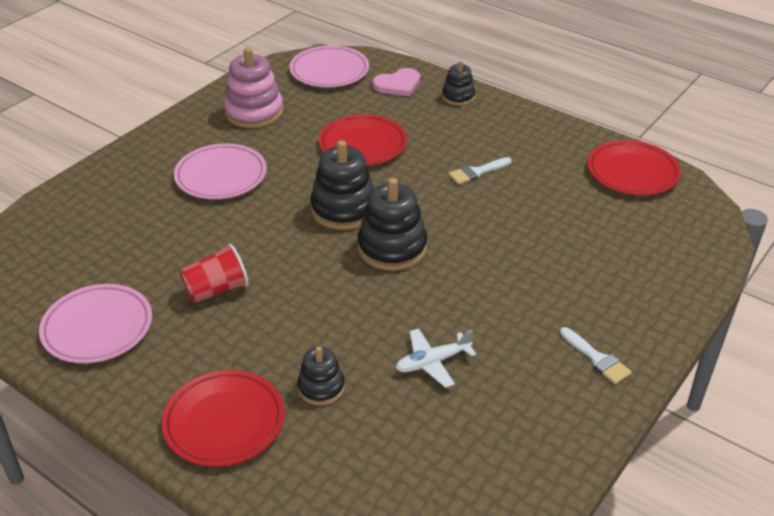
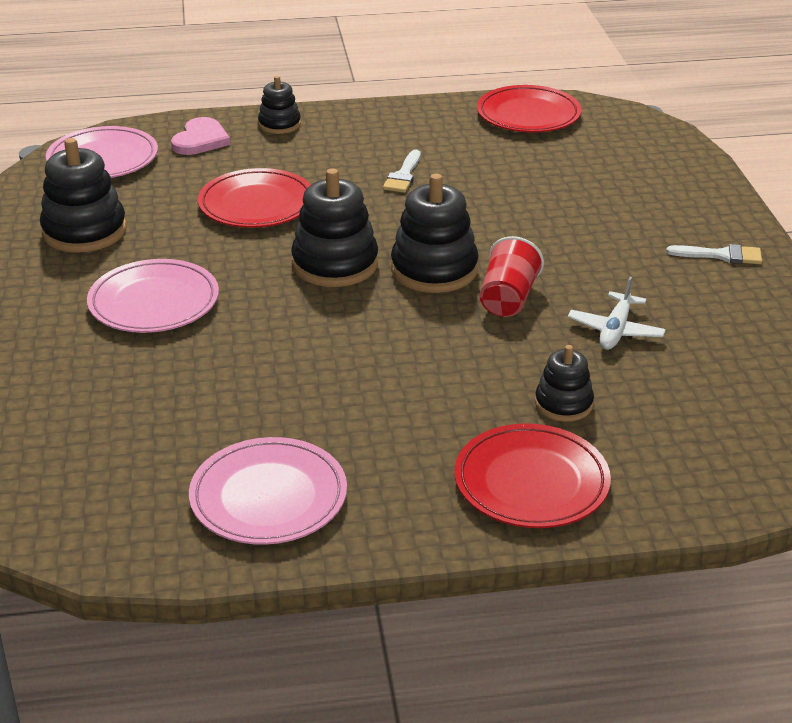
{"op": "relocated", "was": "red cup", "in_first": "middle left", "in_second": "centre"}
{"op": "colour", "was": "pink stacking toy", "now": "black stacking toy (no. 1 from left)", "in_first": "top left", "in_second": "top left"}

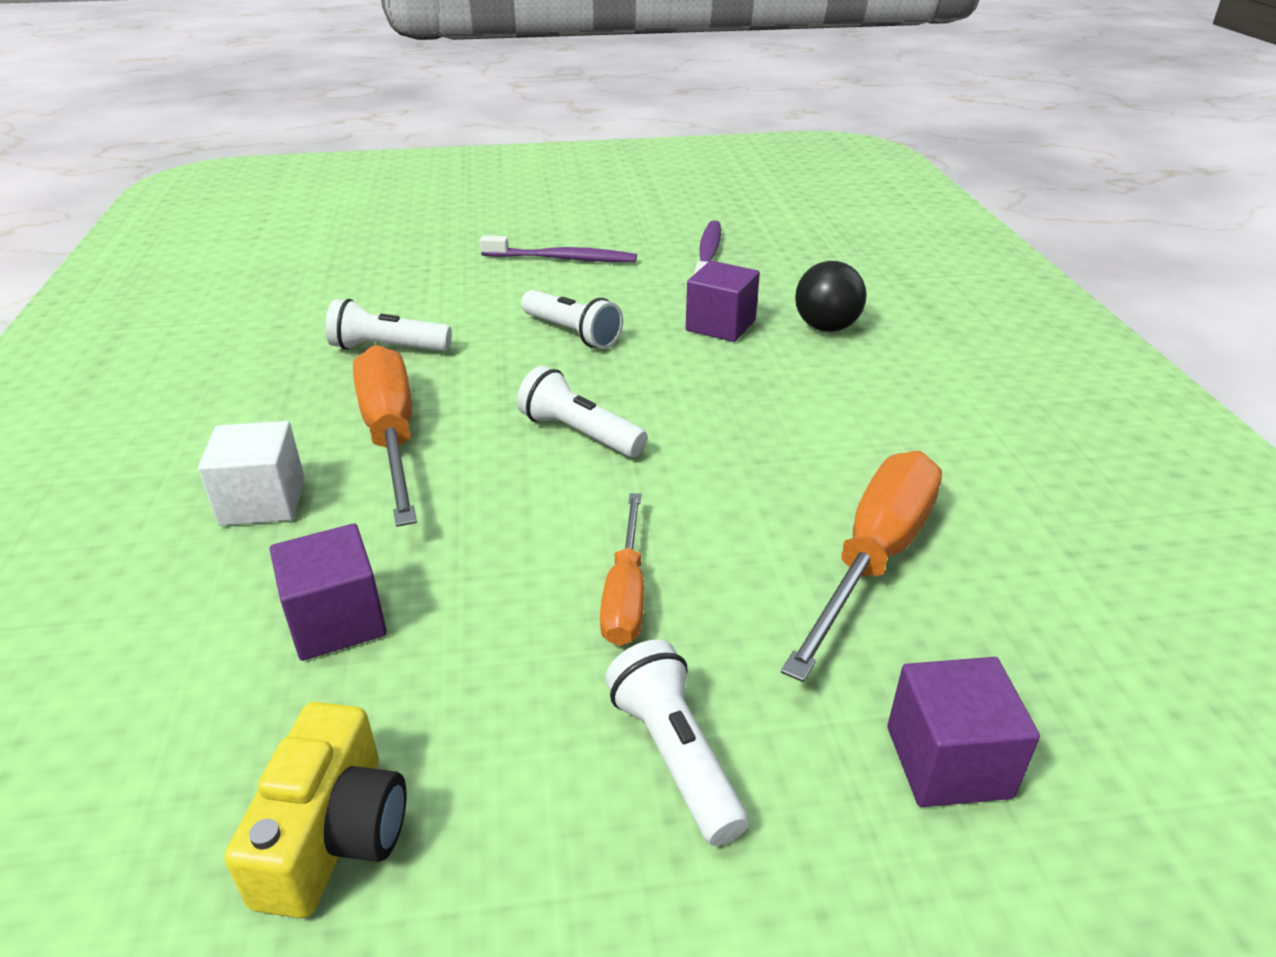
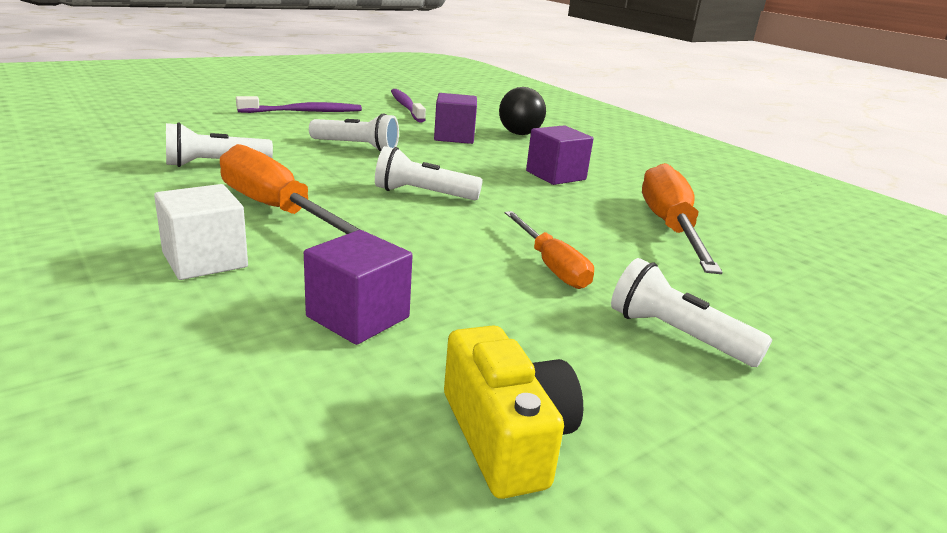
{"op": "relocated", "was": "purple cube (no. 3 from left)", "in_first": "bottom right", "in_second": "top centre"}

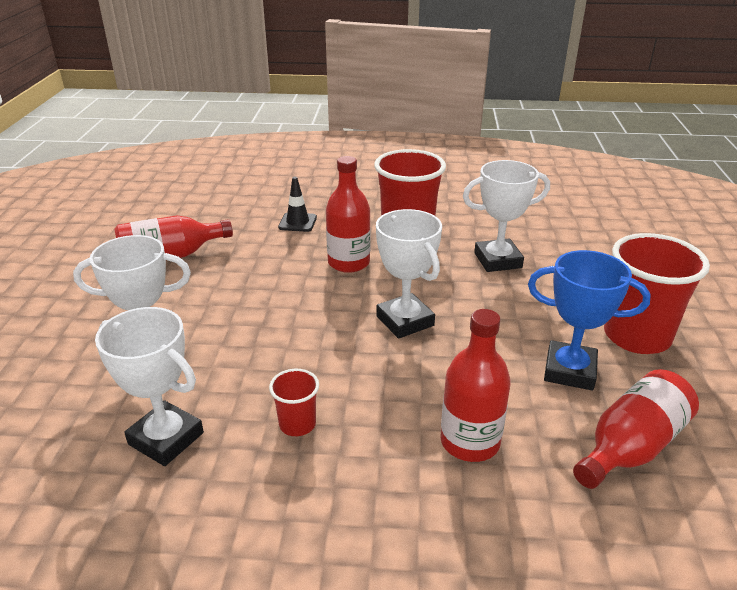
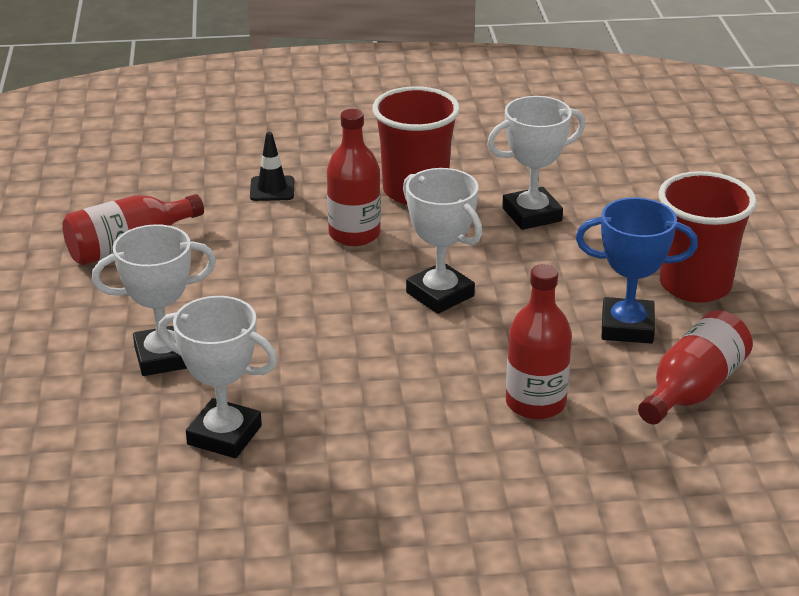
{"op": "missing", "was": "red cup (no. 1 from left)", "in_first": "bottom centre"}

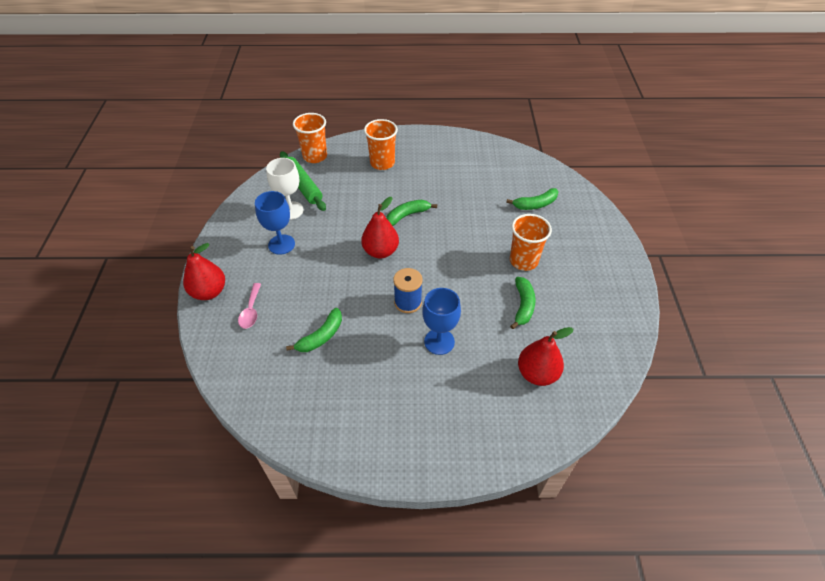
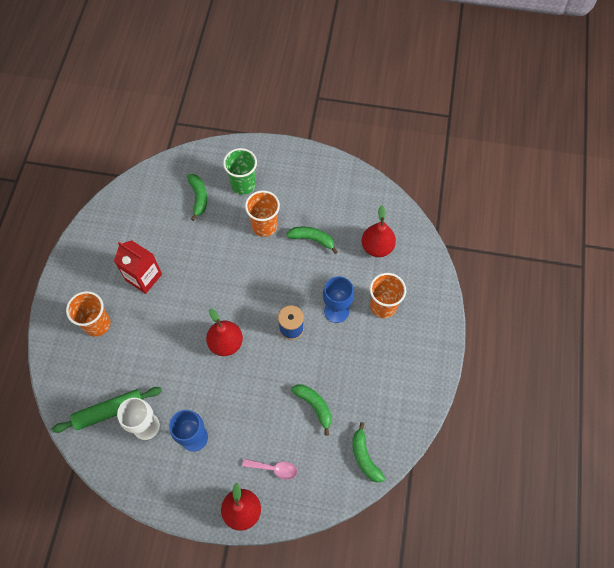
{"op": "relocated", "was": "orange cup (no. 1 from left in the first image)", "now": "orange cup (no. 3 from left)", "in_first": "top centre", "in_second": "centre"}
{"op": "relocated", "was": "green banana (no. 2 from left in the first image)", "now": "green banana (no. 4 from left)", "in_first": "centre", "in_second": "bottom centre"}
{"op": "appeared", "now": "red carton", "in_second": "middle left"}
{"op": "appeared", "now": "green cup", "in_second": "top centre"}

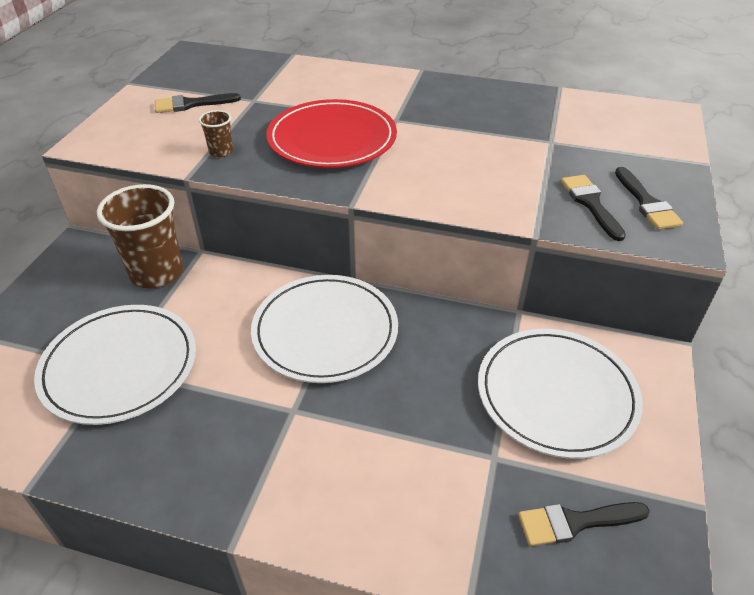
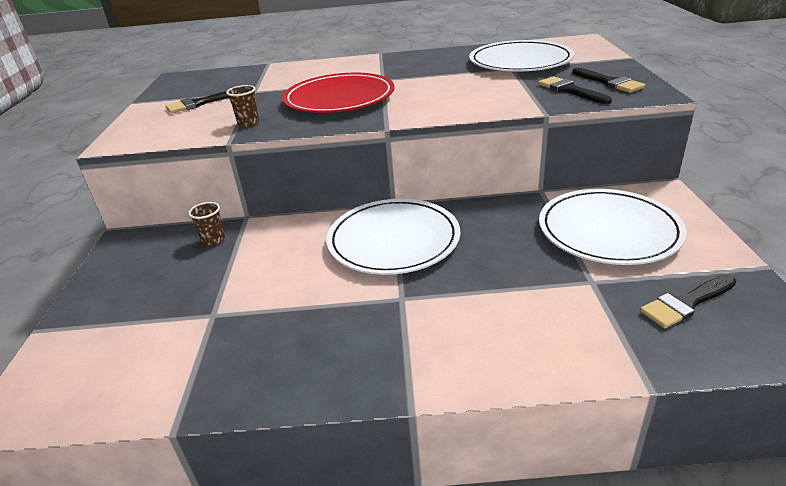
{"op": "relocated", "was": "white plate (no. 1 from left in the first image)", "now": "white plate (no. 2 from left)", "in_first": "middle left", "in_second": "top centre"}
{"op": "size", "was": "brown cup (no. 1 from left)", "in_first": "middle left", "in_second": "middle left", "ratio": 0.45}

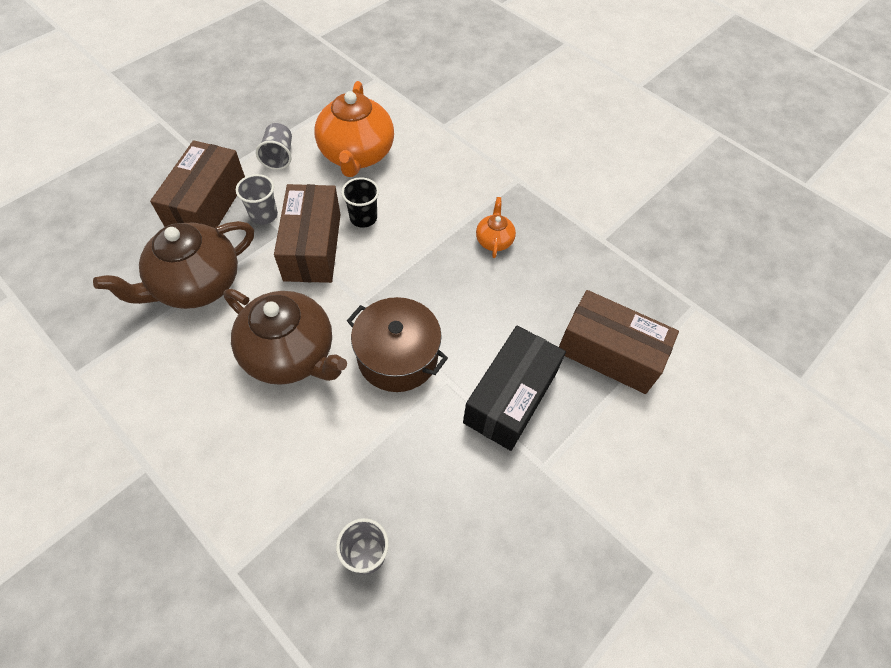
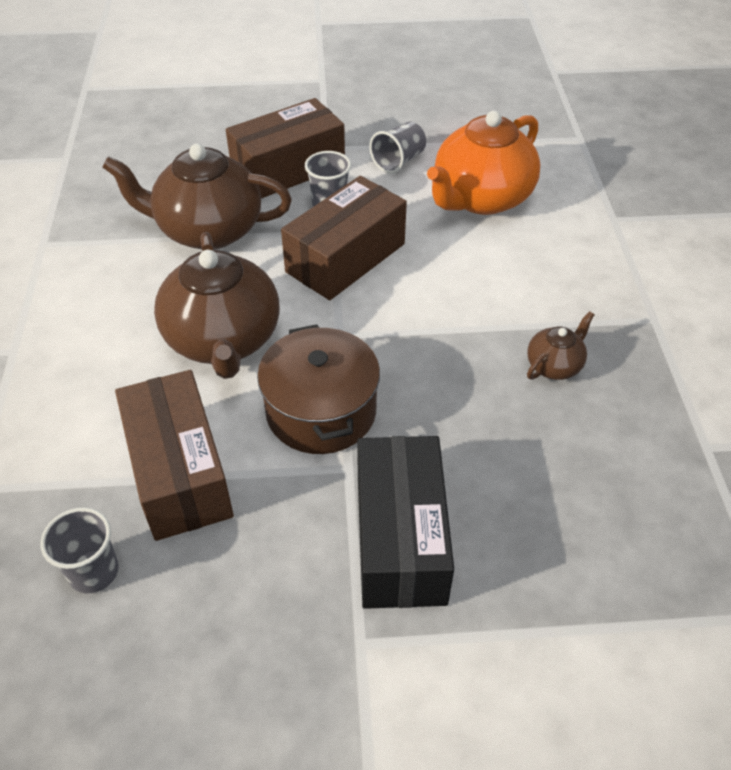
{"op": "missing", "was": "black cup", "in_first": "top centre"}
{"op": "spun", "was": "black box", "in_first": "centre", "in_second": "bottom centre", "clockwise": -75}
{"op": "colour", "was": "orange teapot (no. 2 from left)", "now": "brown teapot (no. 3 from left)", "in_first": "centre", "in_second": "middle right"}
{"op": "relocated", "was": "brown box (no. 3 from left in the first image)", "now": "brown box (no. 1 from left)", "in_first": "middle right", "in_second": "middle left"}

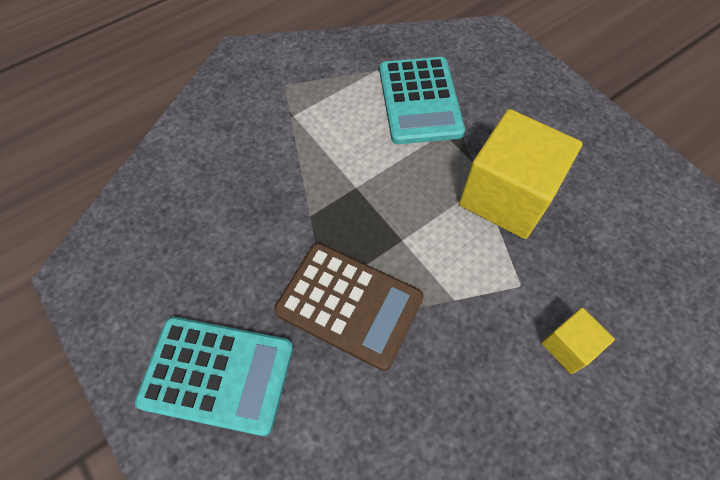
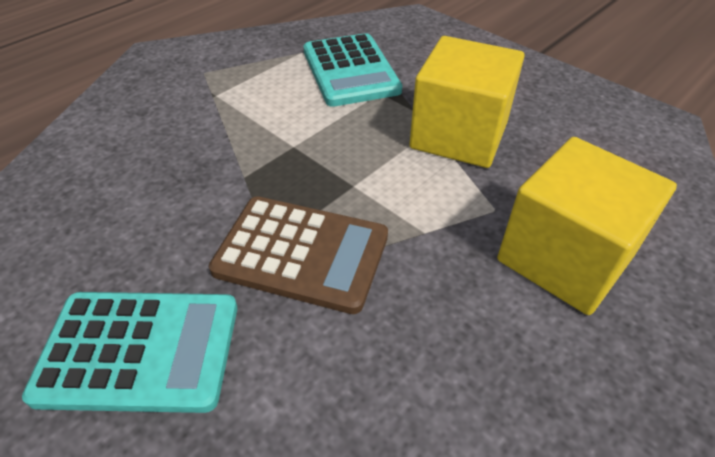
{"op": "size", "was": "yellow cube (no. 2 from left)", "in_first": "bottom right", "in_second": "middle right", "ratio": 2.12}

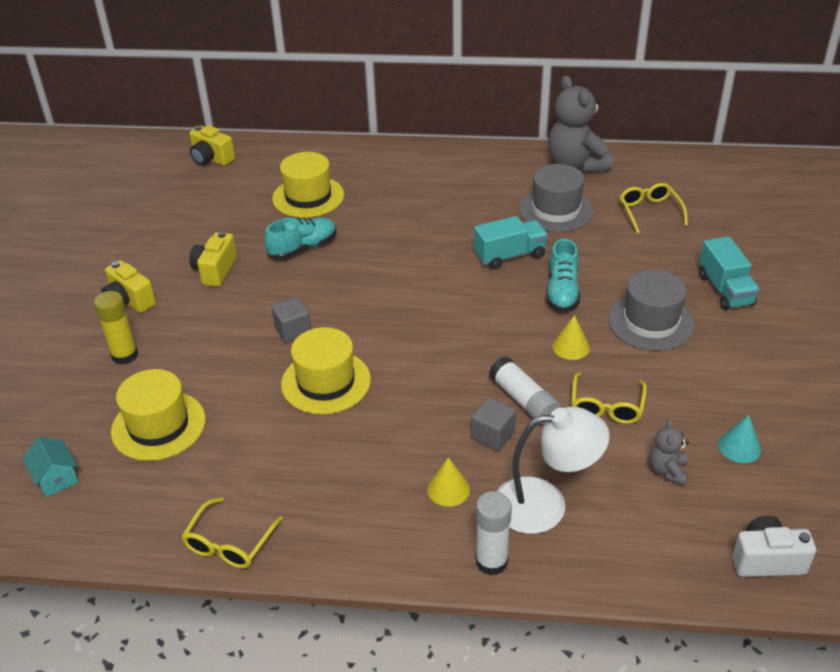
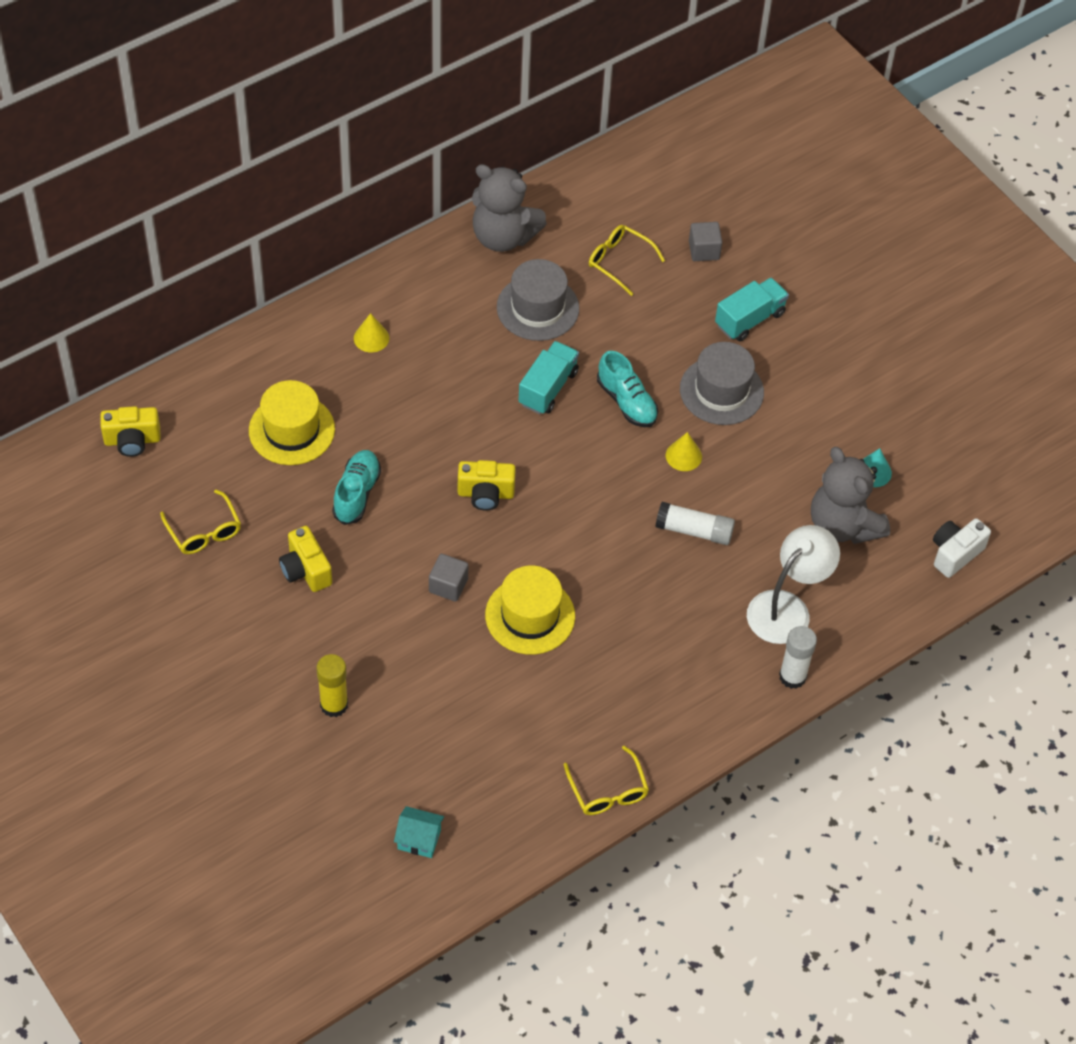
{"op": "relocated", "was": "yellow camera (no. 1 from left in the first image)", "now": "yellow camera (no. 3 from left)", "in_first": "middle left", "in_second": "centre"}
{"op": "missing", "was": "yellow hat (no. 1 from left)", "in_first": "middle left"}
{"op": "relocated", "was": "yellow cone (no. 1 from left)", "in_first": "bottom centre", "in_second": "top centre"}
{"op": "relocated", "was": "grey cube (no. 2 from left)", "in_first": "centre", "in_second": "top centre"}
{"op": "relocated", "was": "yellow glasses (no. 2 from left in the first image)", "now": "yellow glasses (no. 1 from left)", "in_first": "middle right", "in_second": "middle left"}
{"op": "size", "was": "grey teddy bear (no. 2 from left)", "in_first": "bottom right", "in_second": "middle right", "ratio": 2.11}
{"op": "spun", "was": "turquoise truck (no. 2 from left)", "in_first": "middle right", "in_second": "top right", "clockwise": -75}

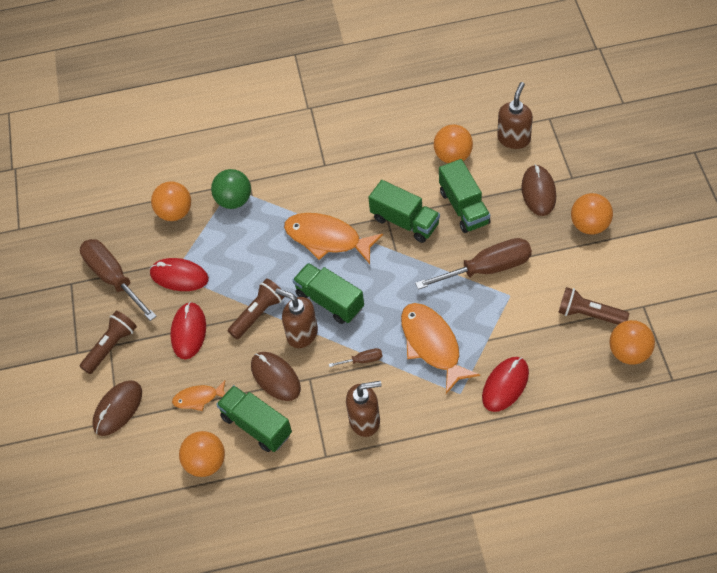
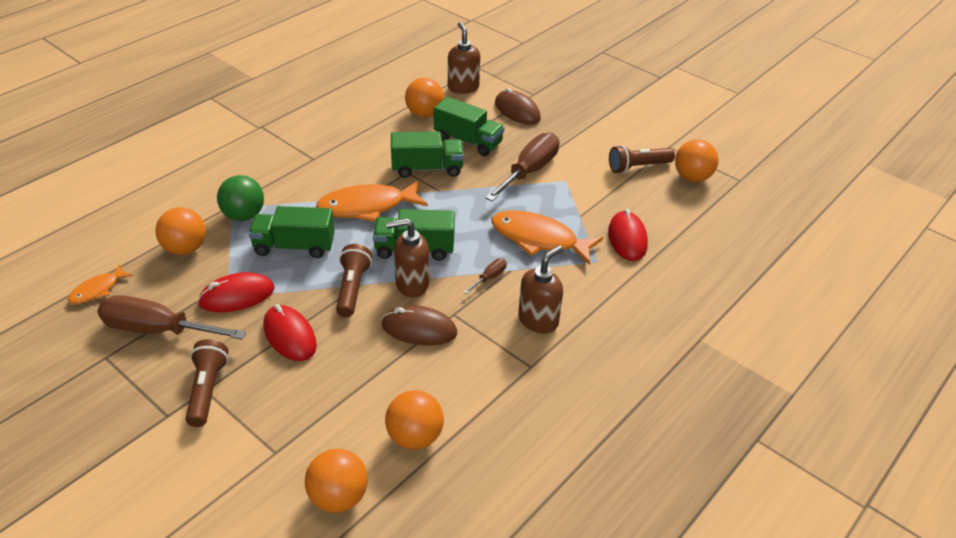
{"op": "missing", "was": "brown mouse (no. 1 from left)", "in_first": "bottom left"}
{"op": "relocated", "was": "orange fish (no. 1 from left)", "in_first": "bottom left", "in_second": "middle left"}
{"op": "relocated", "was": "green truck (no. 1 from left)", "in_first": "bottom centre", "in_second": "middle left"}
{"op": "relocated", "was": "orange ball (no. 4 from left in the first image)", "now": "orange ball (no. 2 from left)", "in_first": "middle right", "in_second": "bottom centre"}

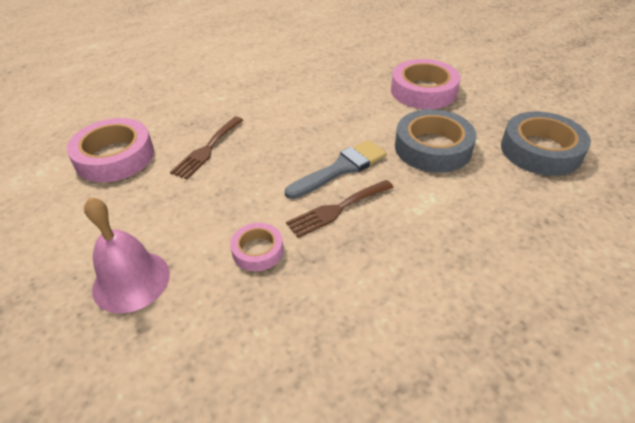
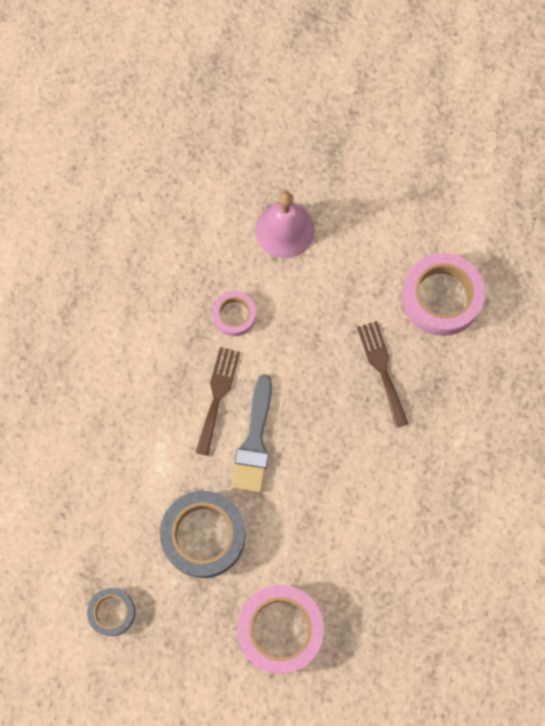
{"op": "size", "was": "grey tape (no. 2 from left in the first image)", "in_first": "middle right", "in_second": "bottom left", "ratio": 0.54}

